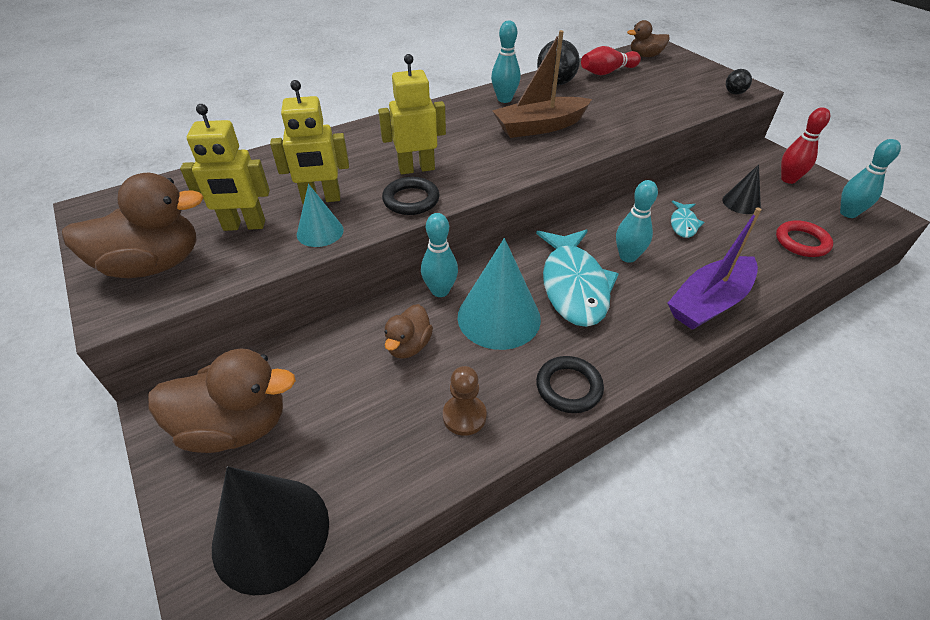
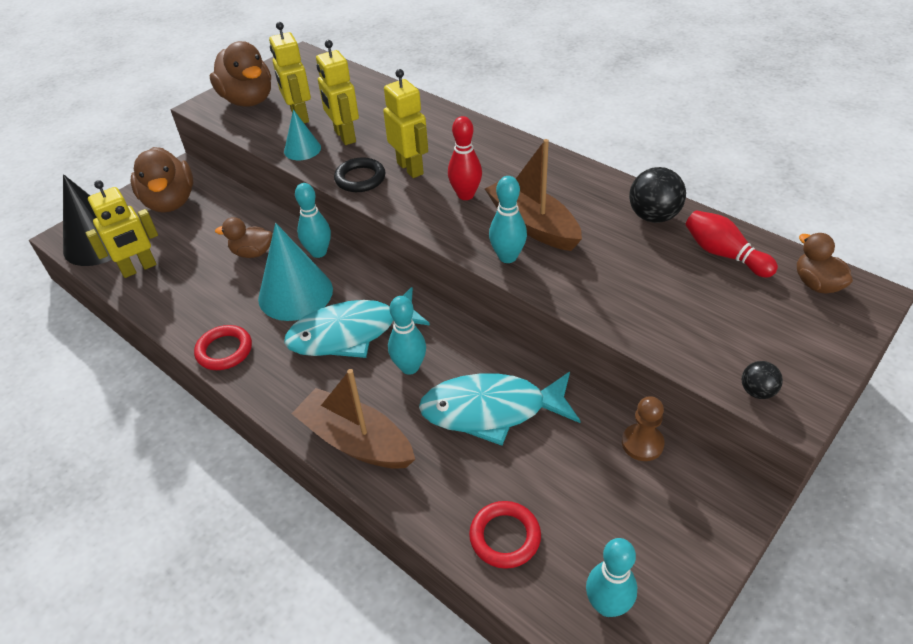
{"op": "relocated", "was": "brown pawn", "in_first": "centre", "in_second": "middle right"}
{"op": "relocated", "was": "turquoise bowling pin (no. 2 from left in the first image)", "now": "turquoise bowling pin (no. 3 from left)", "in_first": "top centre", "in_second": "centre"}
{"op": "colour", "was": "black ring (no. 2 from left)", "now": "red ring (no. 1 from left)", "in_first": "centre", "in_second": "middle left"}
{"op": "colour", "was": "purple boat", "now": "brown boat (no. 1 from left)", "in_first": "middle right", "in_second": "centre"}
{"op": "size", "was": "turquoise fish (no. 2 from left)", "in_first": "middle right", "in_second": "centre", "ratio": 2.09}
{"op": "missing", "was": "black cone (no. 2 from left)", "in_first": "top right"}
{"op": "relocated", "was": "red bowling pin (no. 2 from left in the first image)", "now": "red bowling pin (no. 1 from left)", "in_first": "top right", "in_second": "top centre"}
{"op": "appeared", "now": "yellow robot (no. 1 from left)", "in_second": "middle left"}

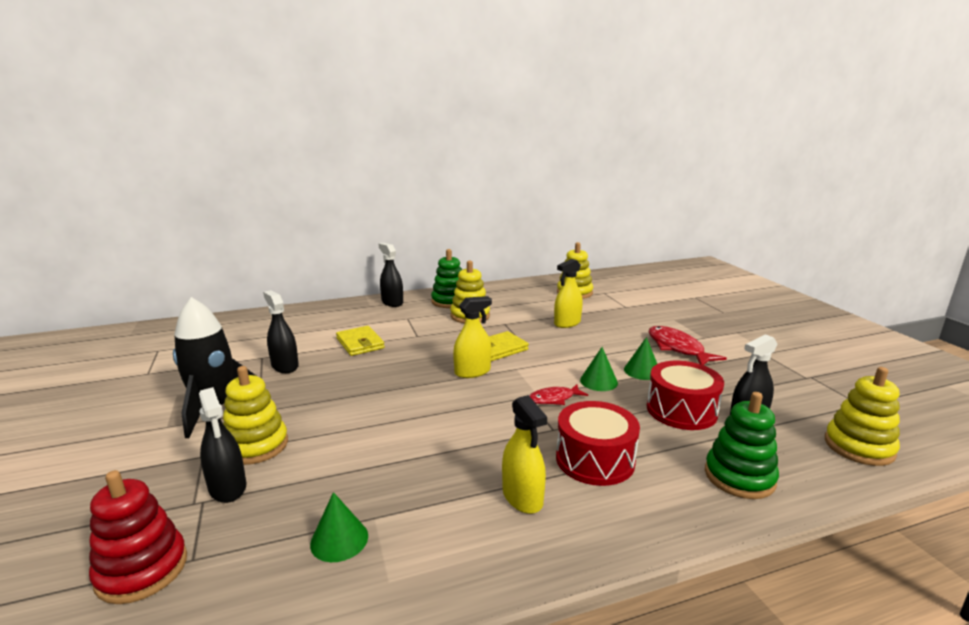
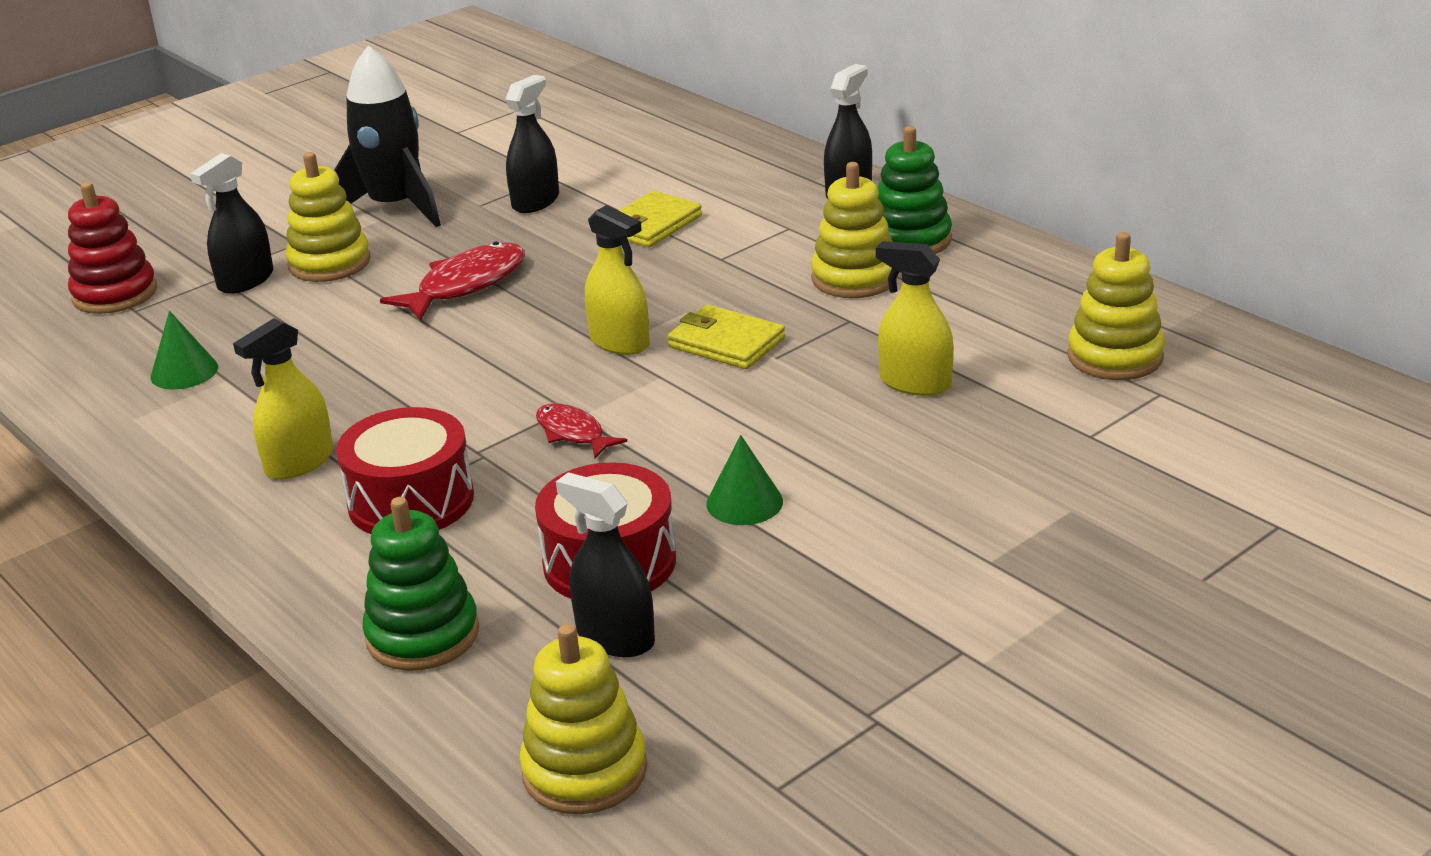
{"op": "missing", "was": "green cone (no. 2 from left)", "in_first": "centre"}
{"op": "relocated", "was": "red fish (no. 2 from left in the first image)", "now": "red fish (no. 1 from left)", "in_first": "middle right", "in_second": "top left"}

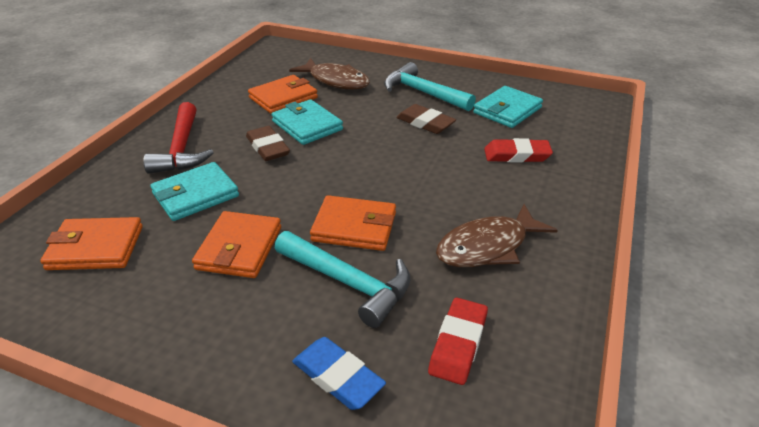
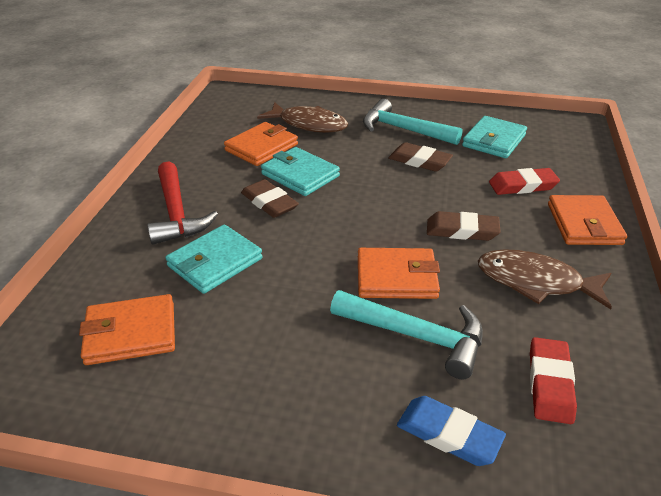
{"op": "relocated", "was": "orange wallet (no. 2 from left in the first image)", "now": "orange wallet (no. 4 from left)", "in_first": "middle left", "in_second": "middle right"}
{"op": "spun", "was": "brown fish (no. 2 from left)", "in_first": "centre", "in_second": "middle right", "clockwise": 60}
{"op": "appeared", "now": "brown eraser (no. 3 from left)", "in_second": "middle right"}

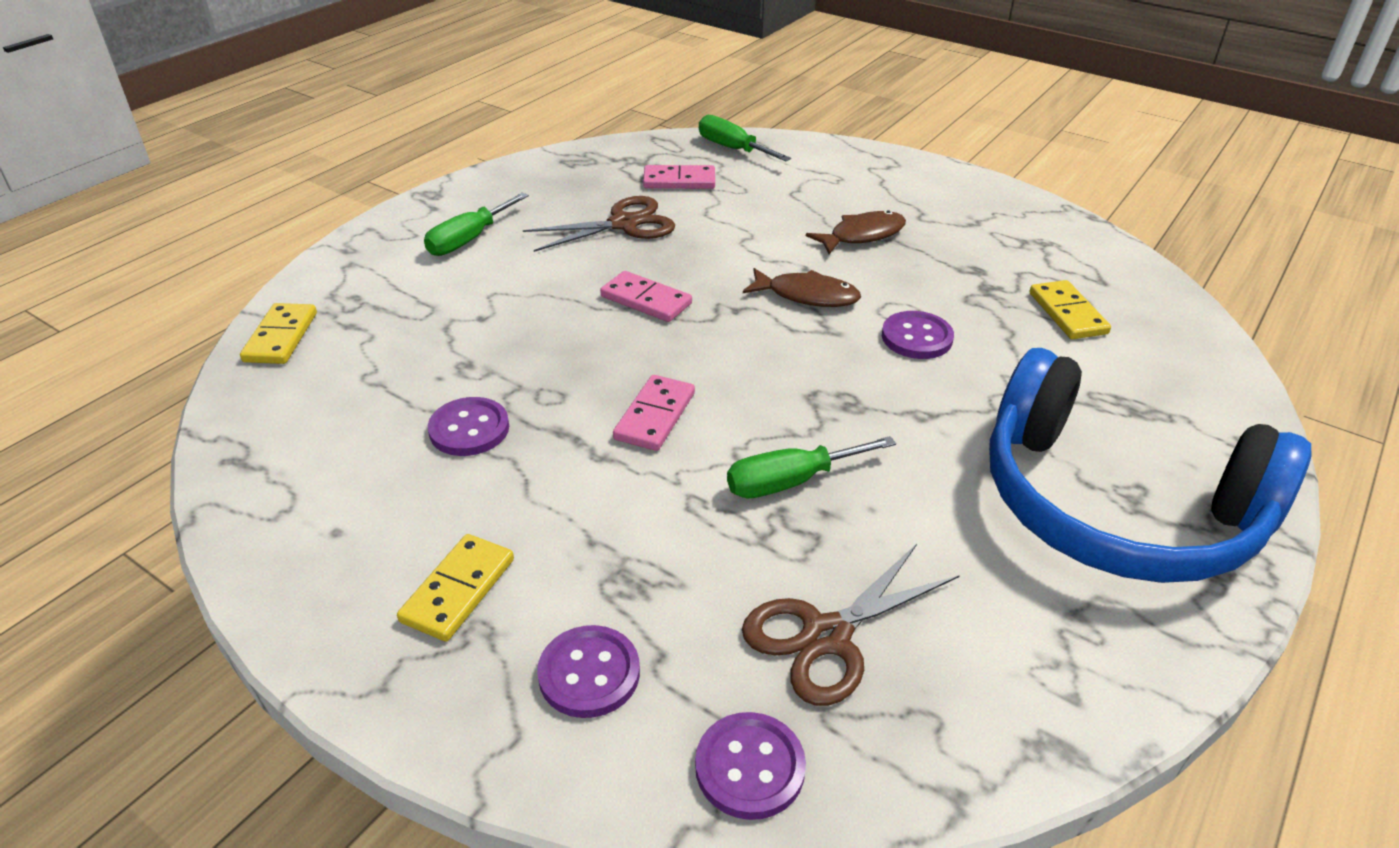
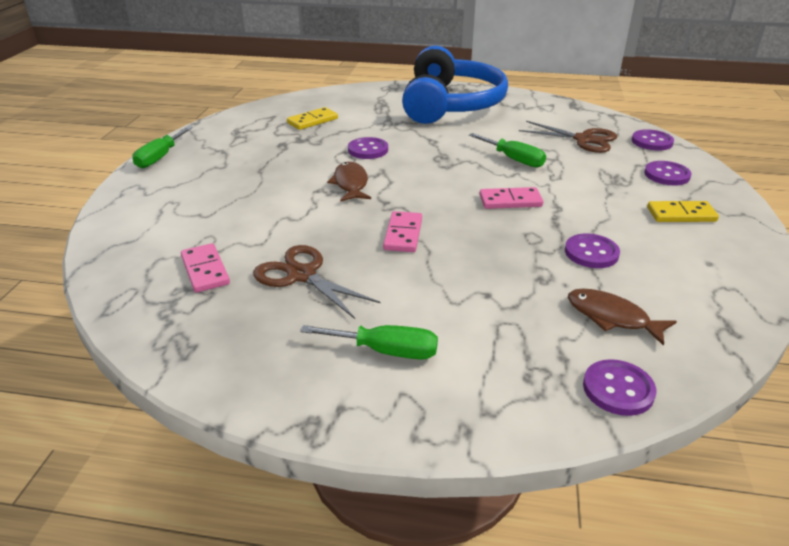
{"op": "exchanged", "was": "yellow domino (no. 1 from left)", "now": "purple button (no. 3 from left)", "in_first": "middle left", "in_second": "bottom right"}
{"op": "relocated", "was": "green screwdriver (no. 2 from left in the first image)", "now": "green screwdriver (no. 1 from left)", "in_first": "top centre", "in_second": "top left"}
{"op": "relocated", "was": "brown fish (no. 2 from left)", "in_first": "top centre", "in_second": "middle right"}

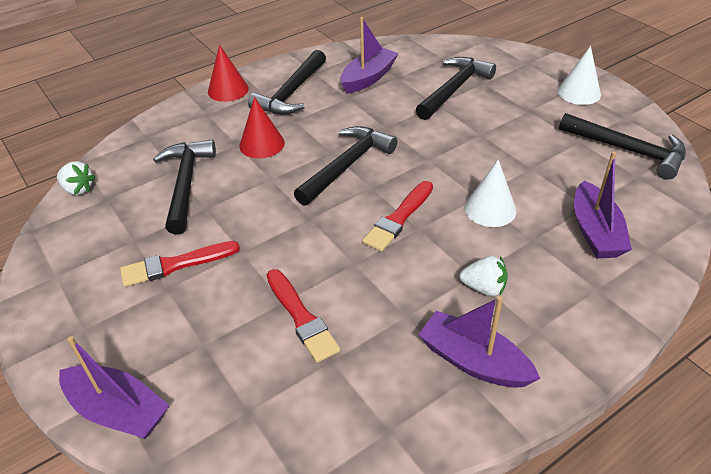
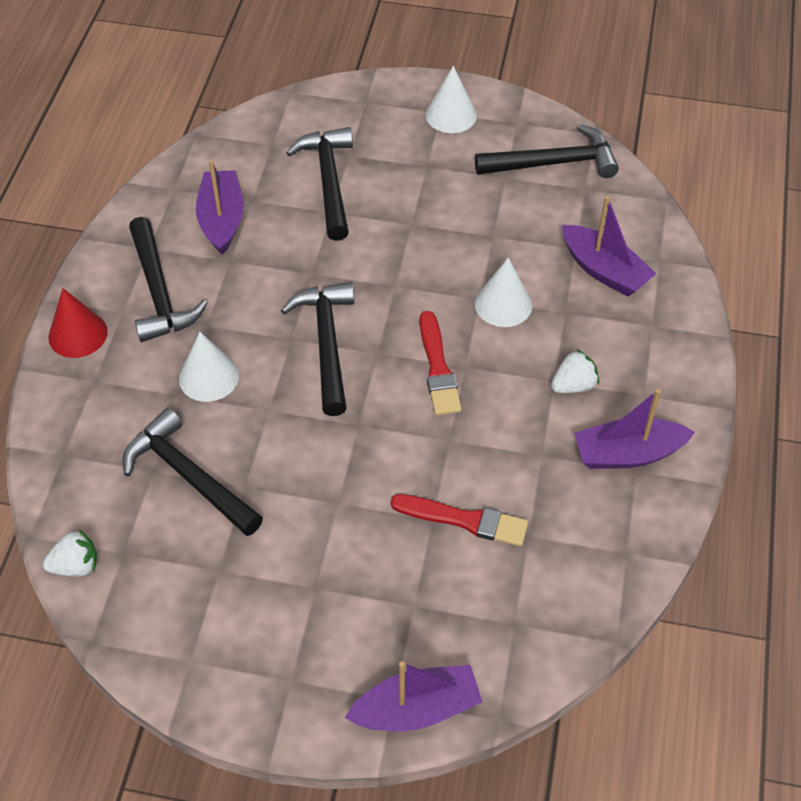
{"op": "missing", "was": "red brush (no. 1 from left)", "in_first": "middle left"}
{"op": "colour", "was": "red cone (no. 2 from left)", "now": "white cone (no. 1 from left)", "in_first": "top centre", "in_second": "middle left"}

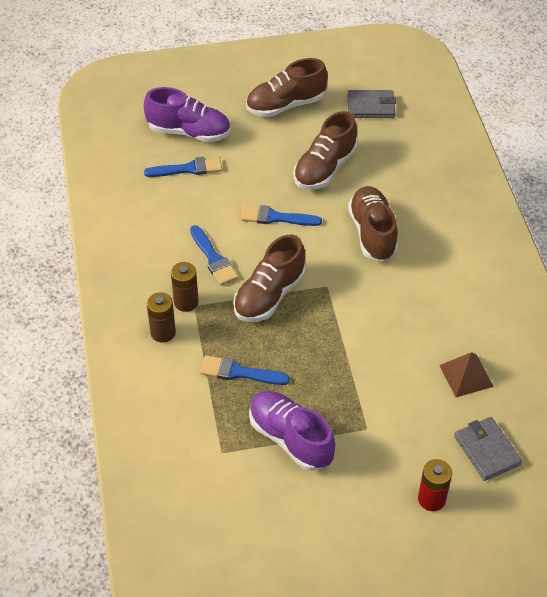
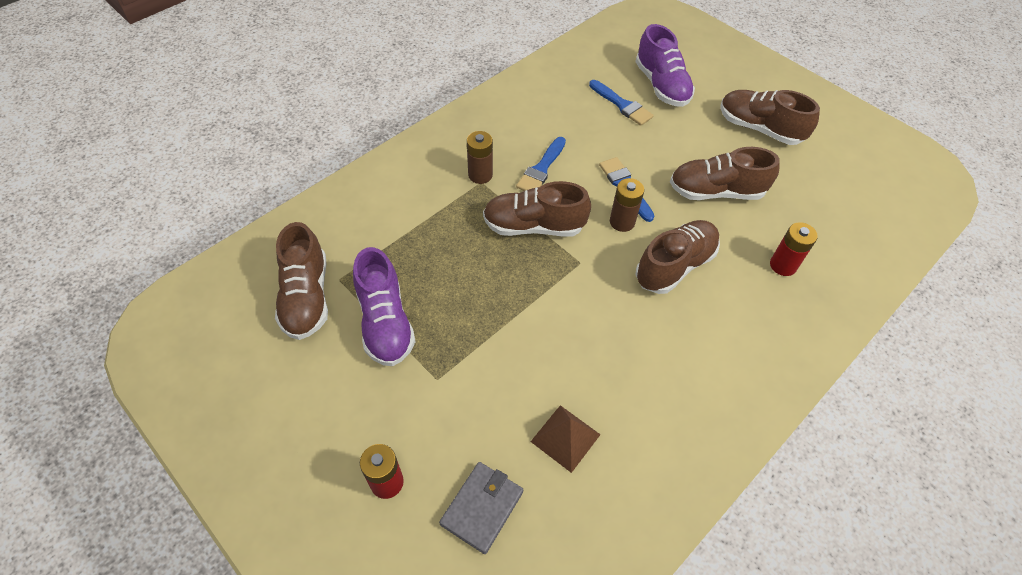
{"op": "relocated", "was": "brown battery (no. 1 from left in the first image)", "now": "brown battery (no. 2 from left)", "in_first": "middle left", "in_second": "centre"}
{"op": "missing", "was": "blue brush (no. 3 from left)", "in_first": "centre"}
{"op": "spun", "was": "purple shoe (no. 2 from left in the first image)", "in_first": "bottom centre", "in_second": "centre", "clockwise": 150}
{"op": "missing", "was": "grey wallet (no. 1 from left)", "in_first": "top right"}
{"op": "appeared", "now": "brown shoe (no. 1 from left)", "in_second": "middle left"}
{"op": "appeared", "now": "red battery (no. 2 from left)", "in_second": "middle right"}

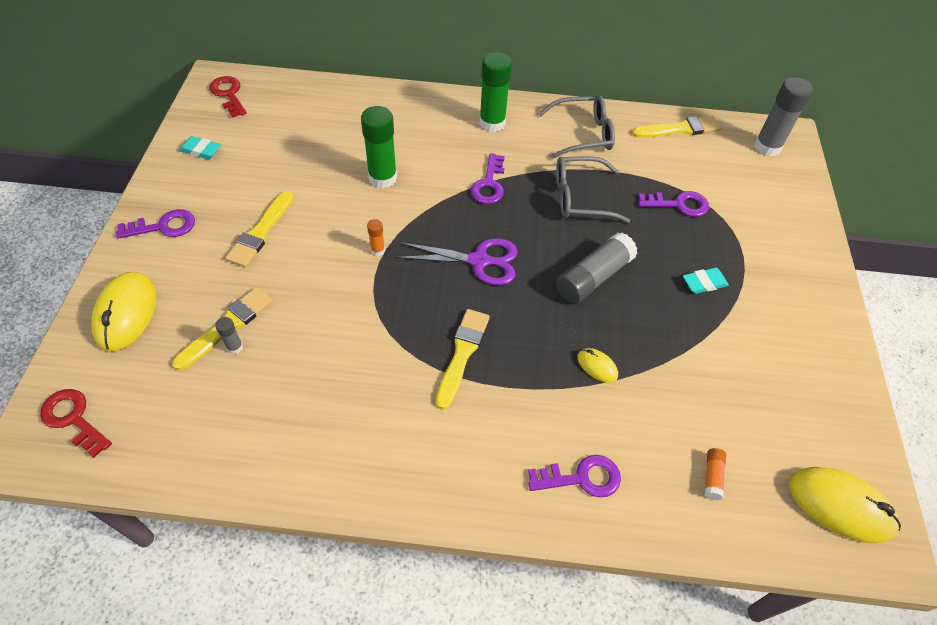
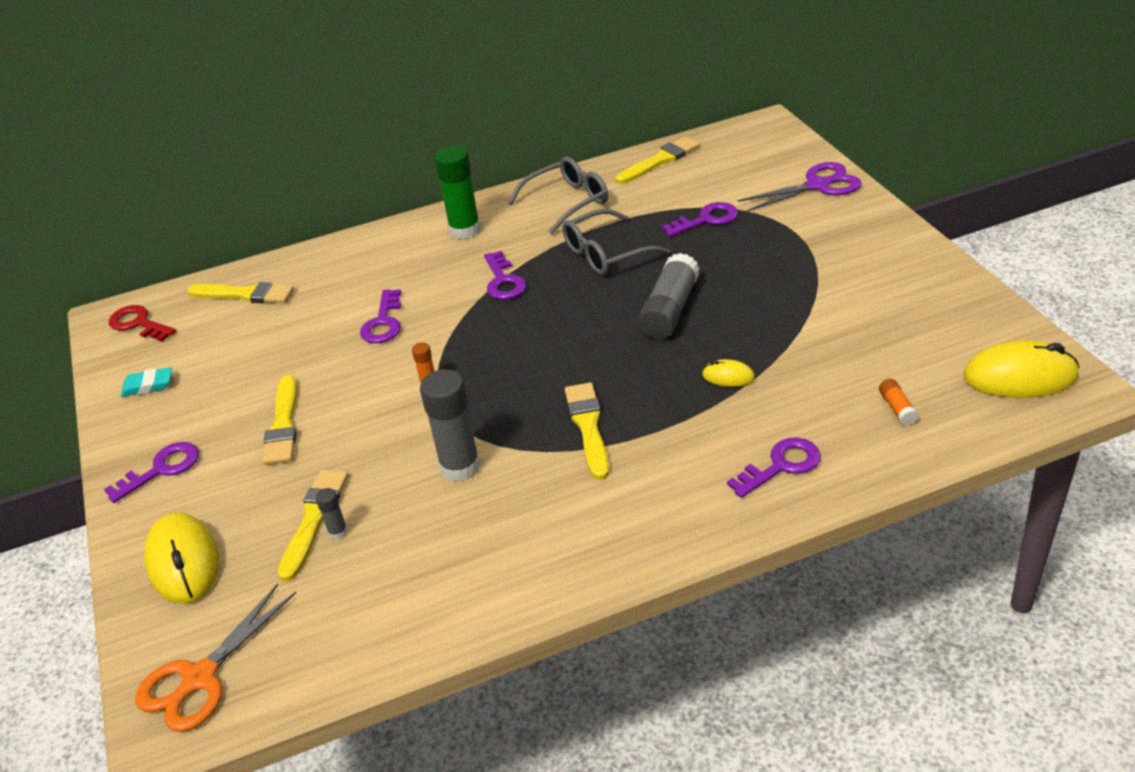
{"op": "exchanged", "was": "red key (no. 1 from left)", "now": "orange scissors", "in_first": "bottom left", "in_second": "bottom left"}
{"op": "exchanged", "was": "green glue stick (no. 1 from left)", "now": "purple key (no. 2 from left)", "in_first": "top centre", "in_second": "centre"}
{"op": "relocated", "was": "purple scissors", "in_first": "centre", "in_second": "top right"}
{"op": "missing", "was": "turquoise eraser (no. 2 from left)", "in_first": "middle right"}
{"op": "relocated", "was": "grey glue stick (no. 3 from left in the first image)", "now": "grey glue stick (no. 2 from left)", "in_first": "top right", "in_second": "centre"}
{"op": "appeared", "now": "yellow brush (no. 1 from left)", "in_second": "middle left"}

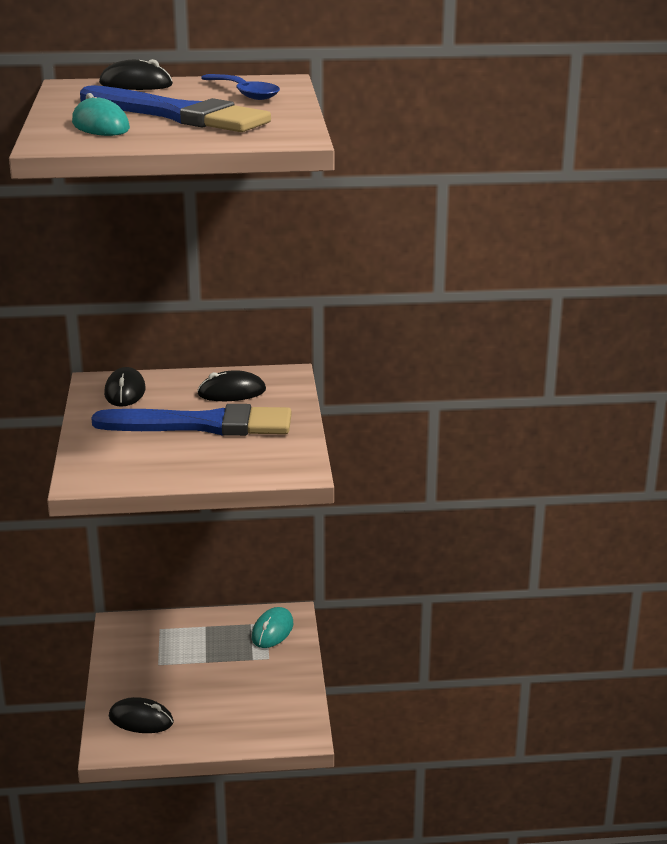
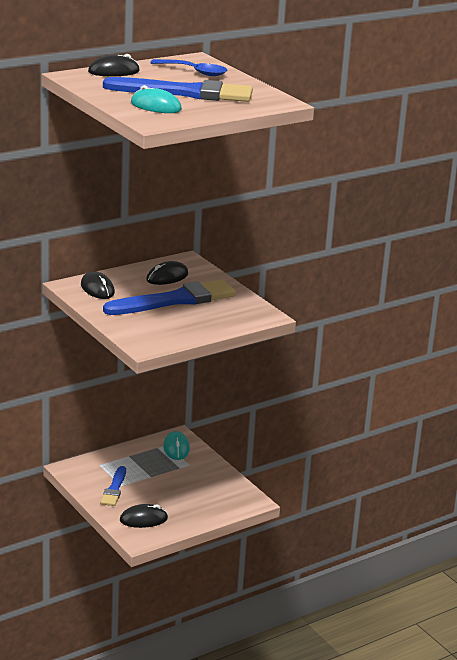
{"op": "appeared", "now": "blue brush (no. 1 from left)", "in_second": "bottom left"}

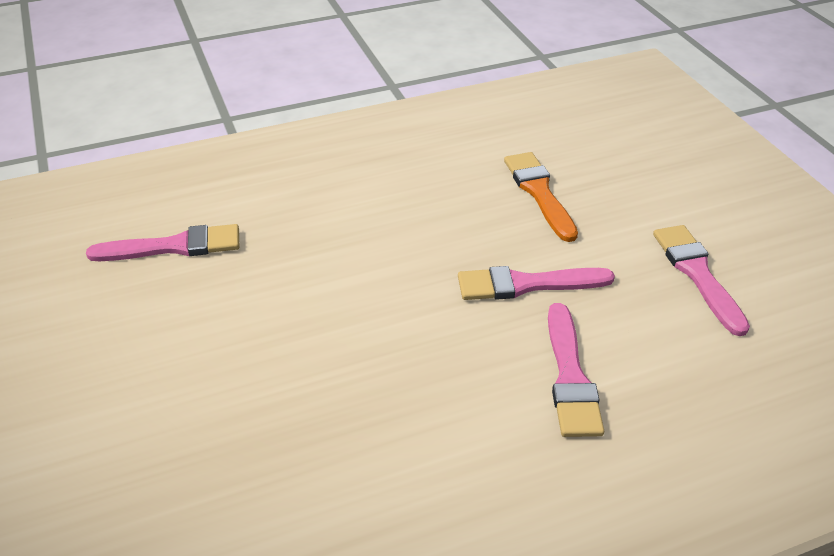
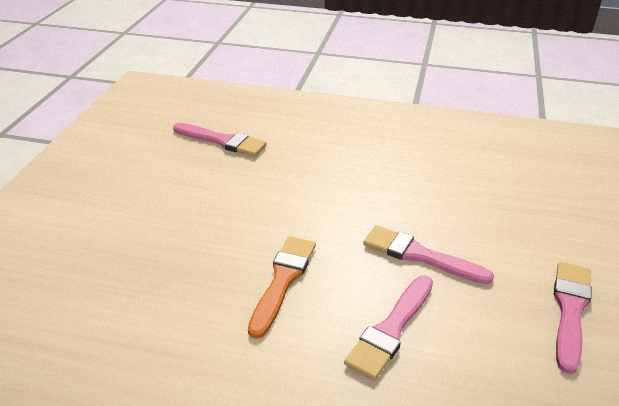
{"op": "relocated", "was": "orange brush", "in_first": "centre", "in_second": "bottom centre"}

